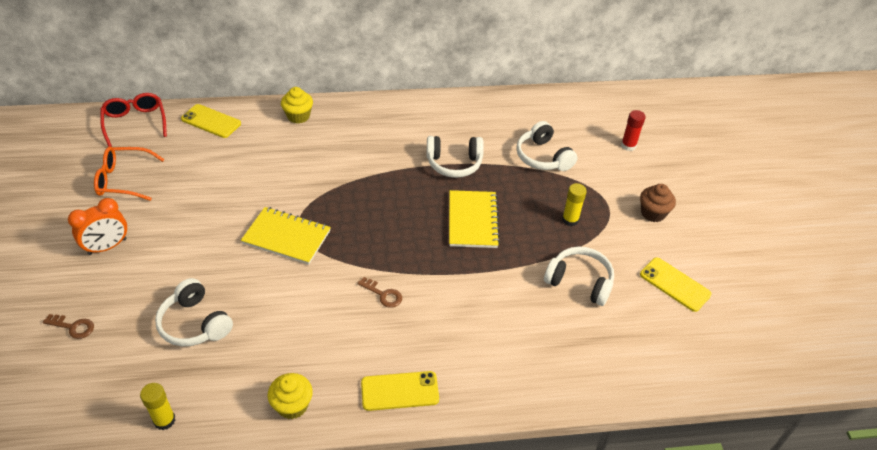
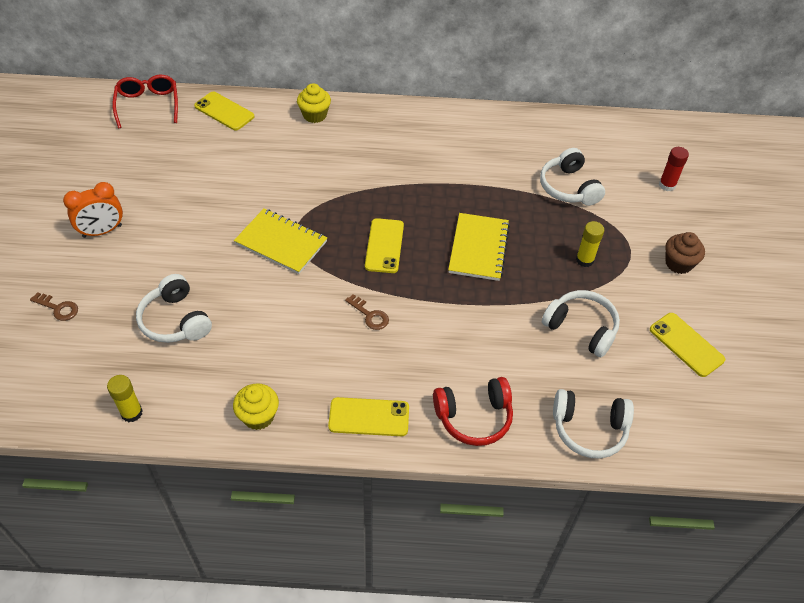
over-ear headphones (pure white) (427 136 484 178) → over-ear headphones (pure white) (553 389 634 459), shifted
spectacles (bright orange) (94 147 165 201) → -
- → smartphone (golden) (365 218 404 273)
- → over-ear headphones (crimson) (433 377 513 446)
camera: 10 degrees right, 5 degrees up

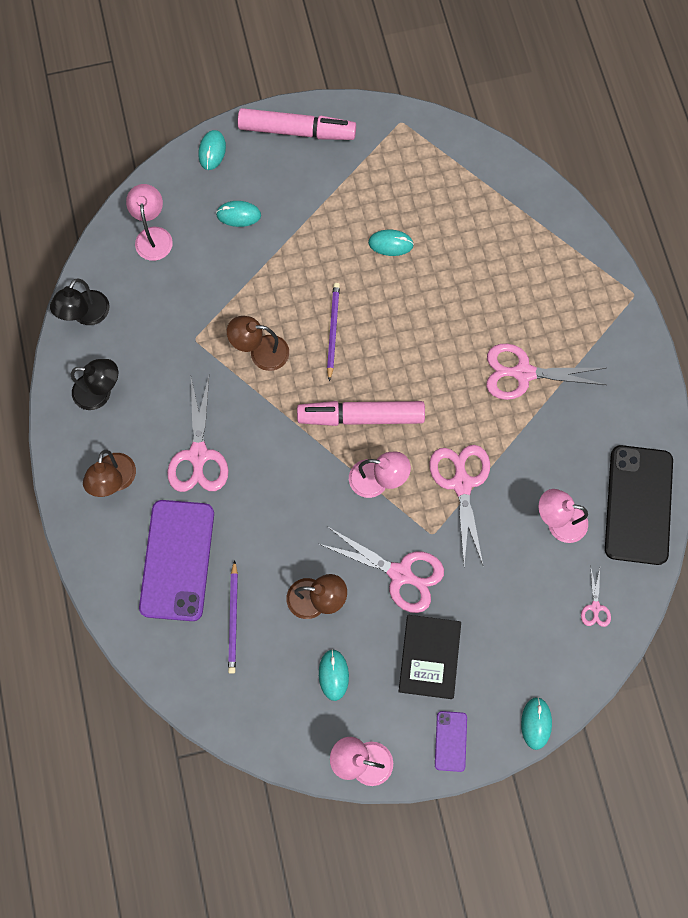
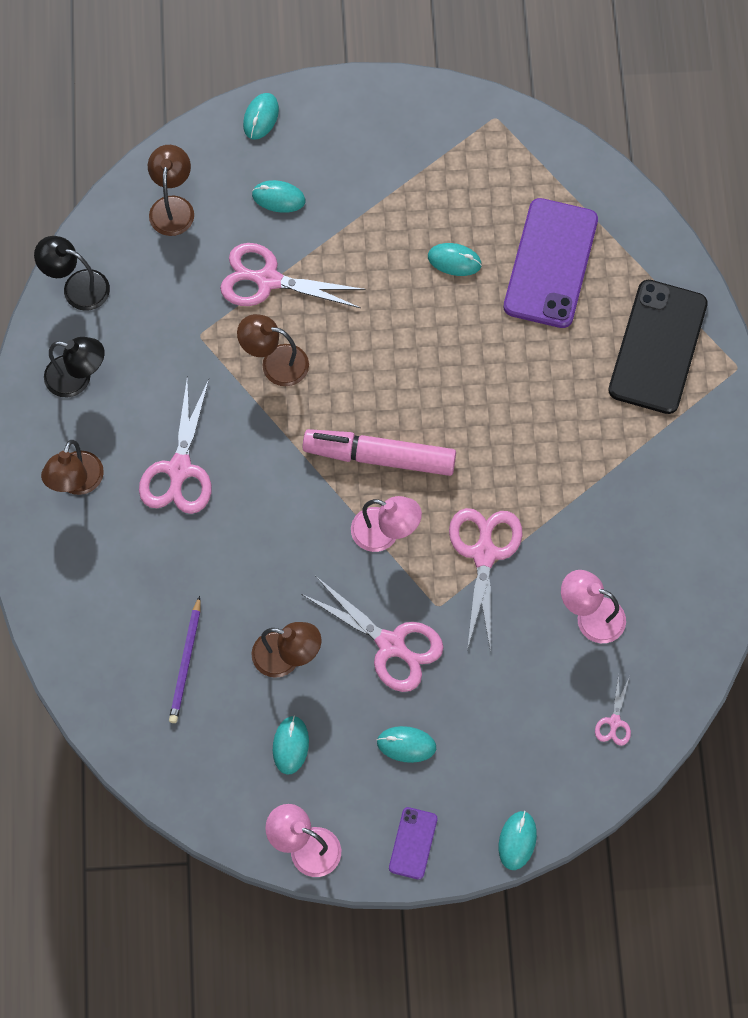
felt pen (pink) (238 108 356 140) → -
lamp (pink) (126 184 173 261) → lamp (russet) (148 145 194 236)
lamp (black) (50 278 110 325) → lamp (black) (34 236 110 311), 75 degrees clockwise
pencil (violet) (327 283 340 381) → -
shears (pink) (486 344 607 400) → shears (pink) (220 243 366 308), shifted
smartphone (black) (605 445 673 565) → smartphone (black) (608 280 708 414), shifted
smartphone (violet) (139 500 214 621) → smartphone (violet) (504 198 598 328), shifted
hardback (black) (399 615 461 699) → computer mouse (teal) (377 726 436 763)
camera: 10 degrees right, 5 degrees down

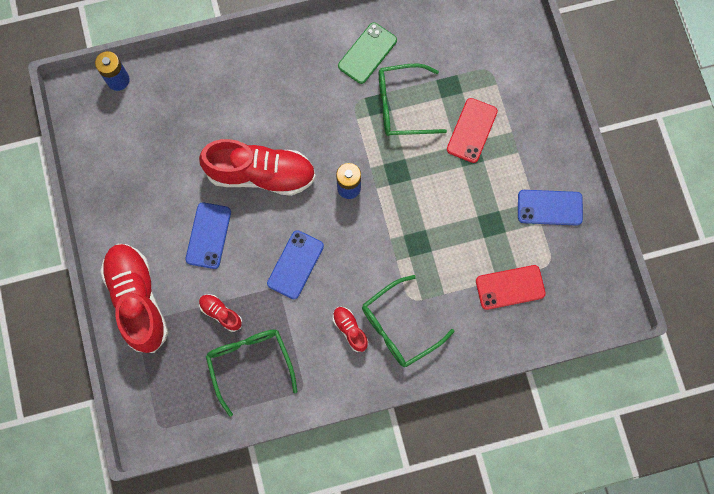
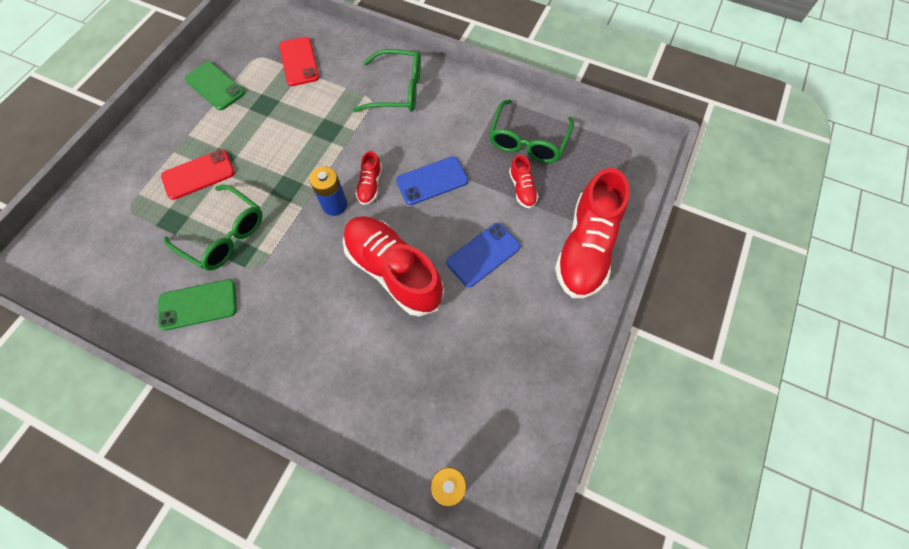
smartphone (blue) (518 190 583 226) → smartphone (green) (185 62 245 110)
smartphone (crimson) (476 265 546 310) → smartphone (crimson) (279 37 319 86), 45 degrees clockwise
shoe (crimson) (333 307 368 352) → shoe (crimson) (355 151 382 205), shifted
camera: 140 degrees left, 10 degrees down

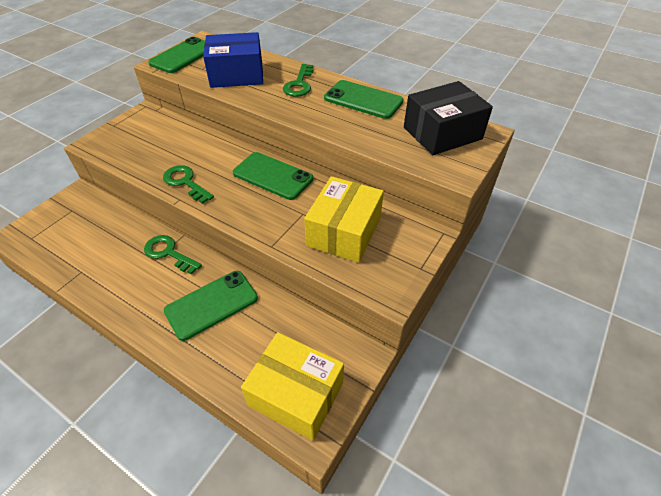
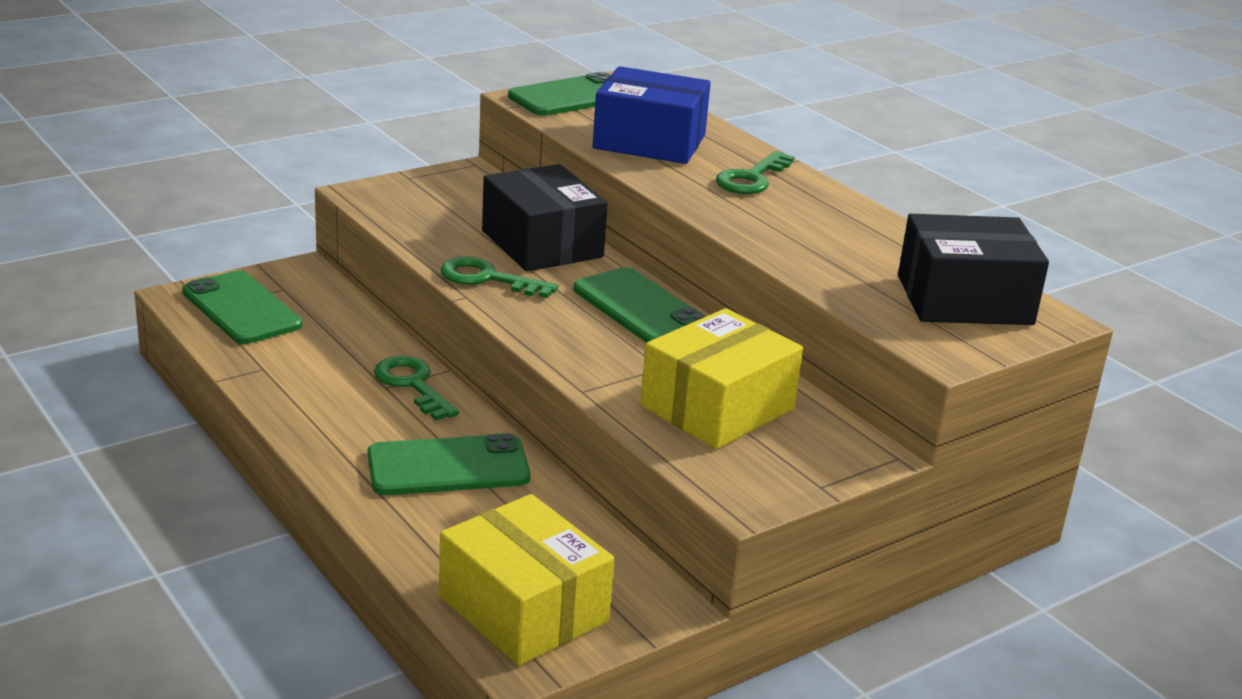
smartphone (green) (324 80 403 119) → smartphone (green) (182 270 302 344), shifted
latchkey (green) (163 165 214 204) → latchkey (green) (440 256 558 298), 45 degrees counterclockwise
- → box (black) (482 164 608 272)
camera: 20 degrees right, 20 degrees down

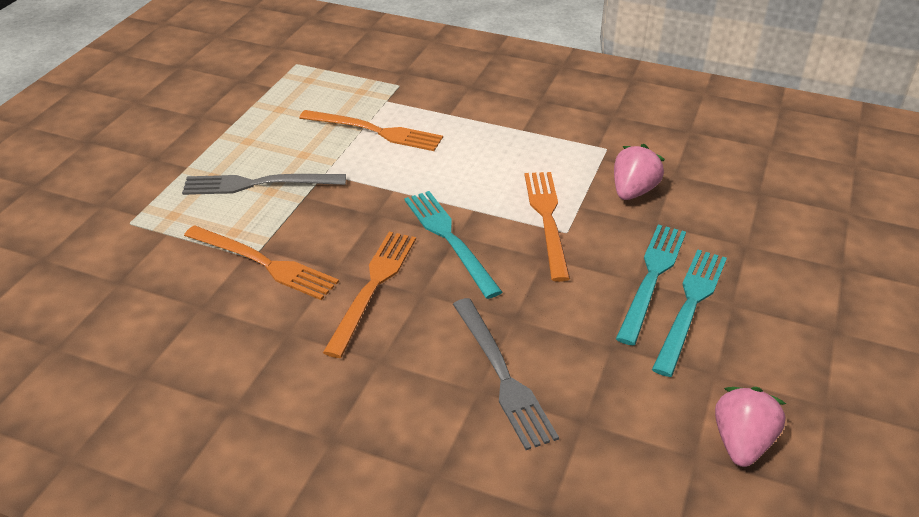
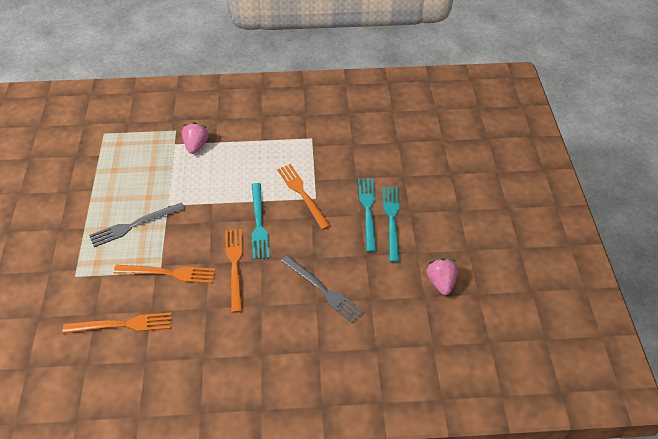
table fork (bright orange) (299 110 443 151) → table fork (bright orange) (63 313 172 333), shifted
strawberry (pink) (614 144 665 200) → strawberry (pink) (182 122 209 154), shifted
table fork (teal) (404 191 502 299) → table fork (teal) (252 183 270 259), 135 degrees counterclockwise
camera: 25 degrees left, 10 degrees up

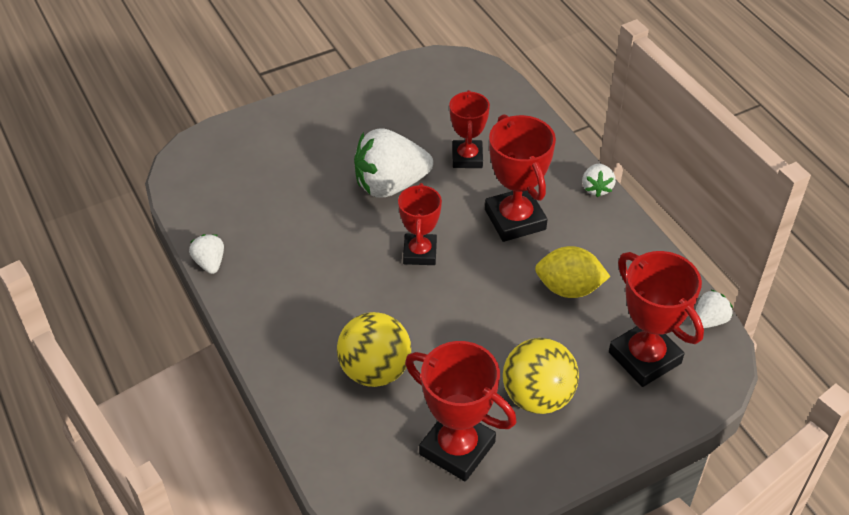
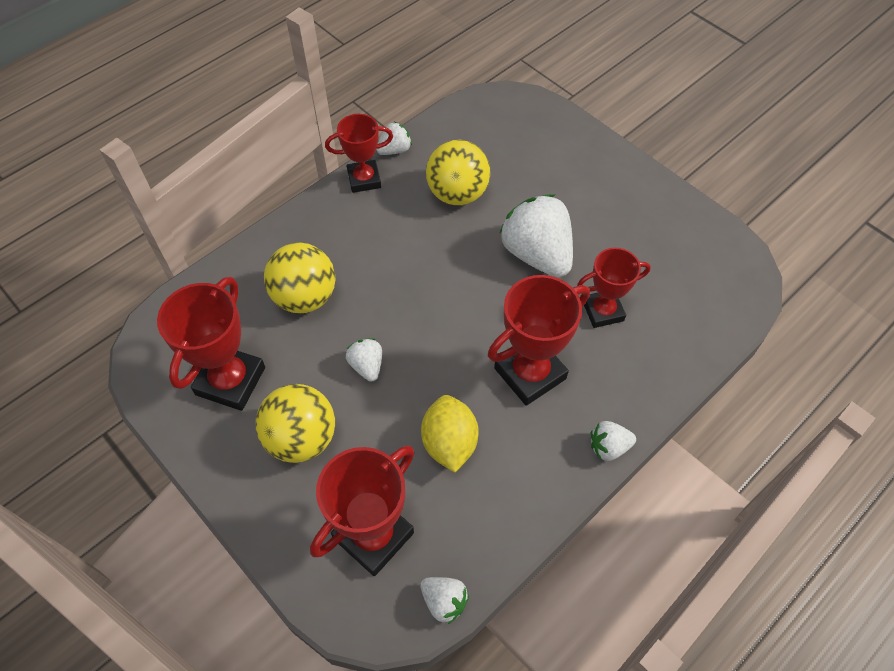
award cup (crimson) (398 183 442 265) → award cup (crimson) (325 114 393 193), shifted
- → play ball (golden) (426 140 490 205)
- → strawberry (pure white) (346 338 382 382)
camera: 75 degrees right, 10 degrees up

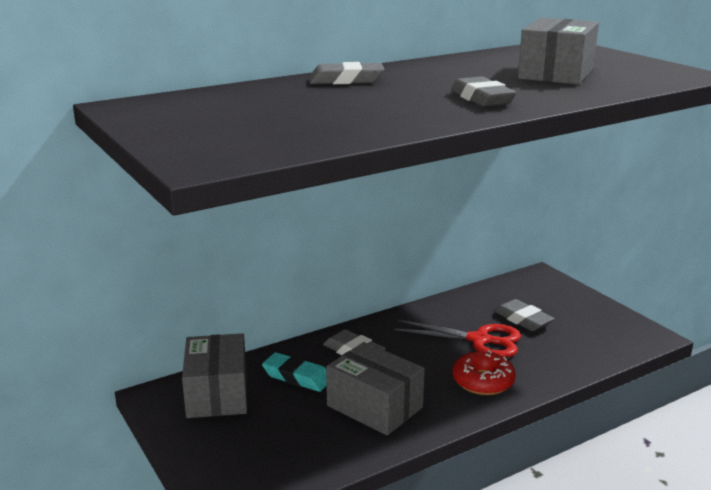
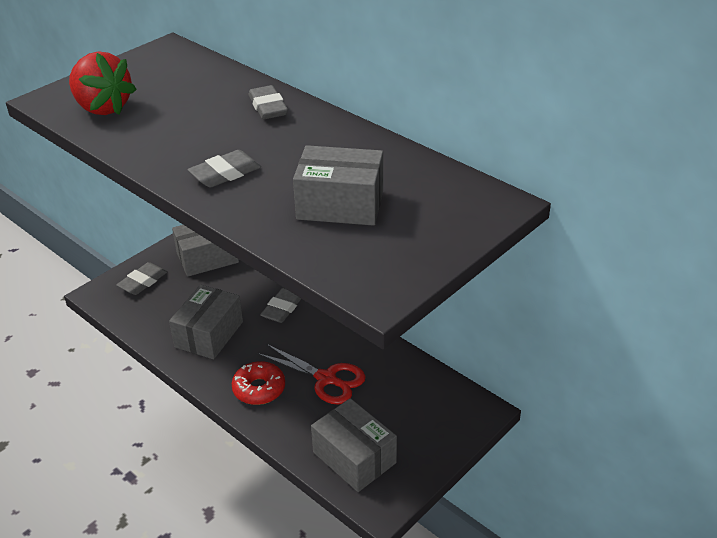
pencil eraser (ash-grey) (494 299 555 331) → pencil eraser (ash-grey) (117 262 168 295), shifted
shears (crimson) (394 320 521 358) → shears (crimson) (258 344 366 405), 60 degrees counterclockwise
pencil eraser (teal) (262 352 326 392) → -
- → strawberry (crimson) (69 51 137 115)
- → box (ash-grey) (311 398 397 492)
camera: 75 degrees right, 15 degrees up

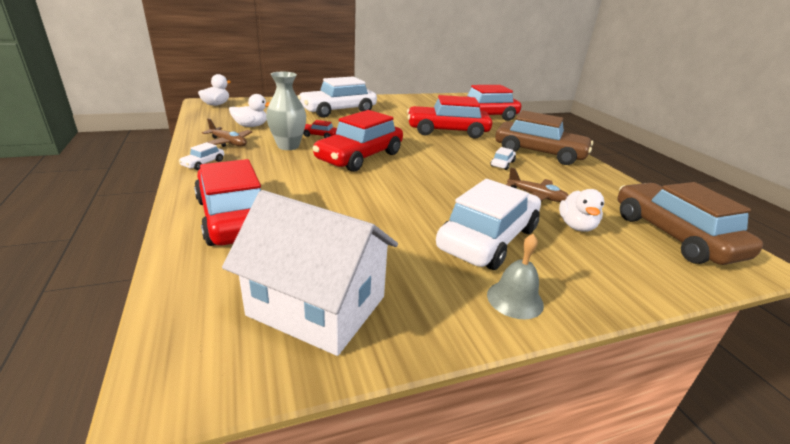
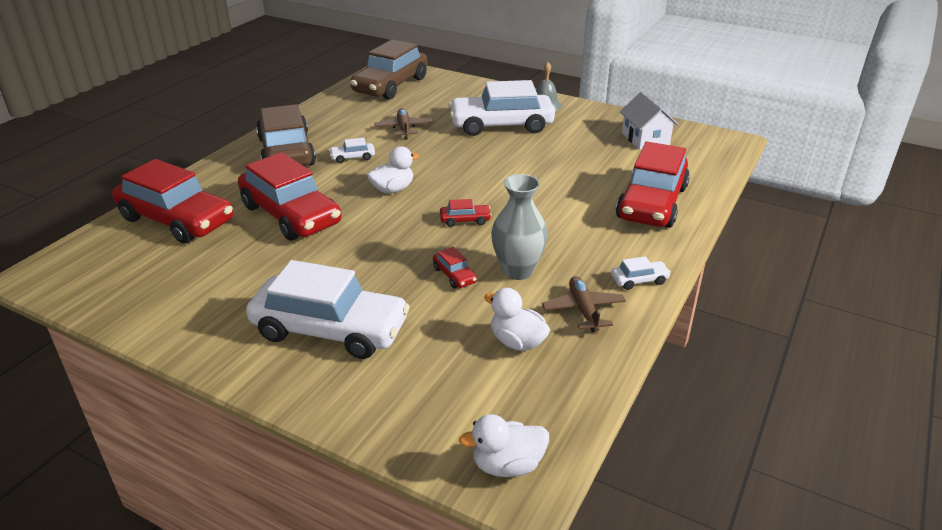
toy car (crimson) (312 110 403 172) → toy car (crimson) (440 199 492 227), x0.40
toy duck (pure white) (559 189 604 232) → toy duck (pure white) (367 146 419 194), shifted
toy house (pure white) (222 190 398 356) → toy house (pure white) (620 92 678 150), x0.62
camera: 130 degrees left, 5 degrees up

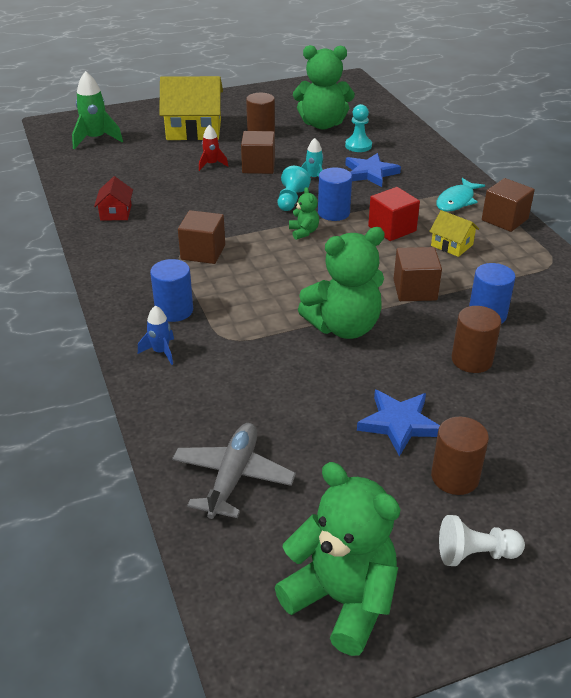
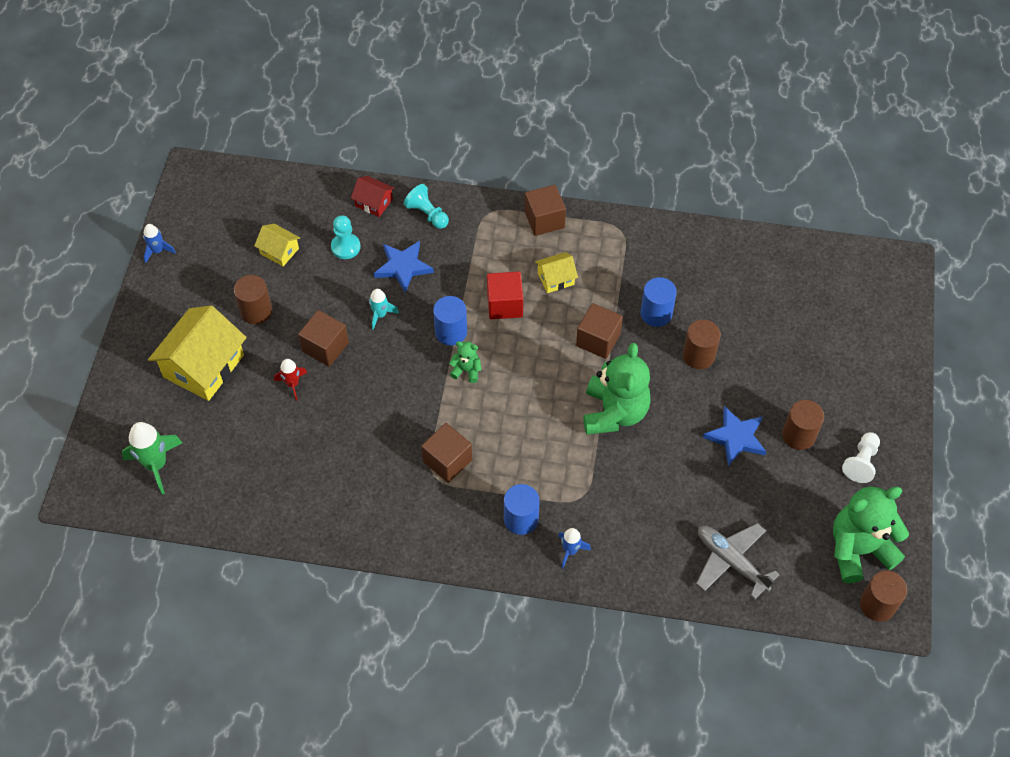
teddy bear (green) (293 45 354 129) → toy house (golden) (254 224 300 266)
chess pawn (teal) (278 166 311 211) → chess pawn (teal) (404 184 449 229), shifted
toy house (crimson) (94 176 133 220) → toy house (crimson) (351 176 395 217), shifted
fish (teal) (436 178 485 212) → -
- → rocket (blue) (143 224 176 263)
- → cylinder (russet) (860 571 907 622)
camera: 60 degrees left, 20 degrees up

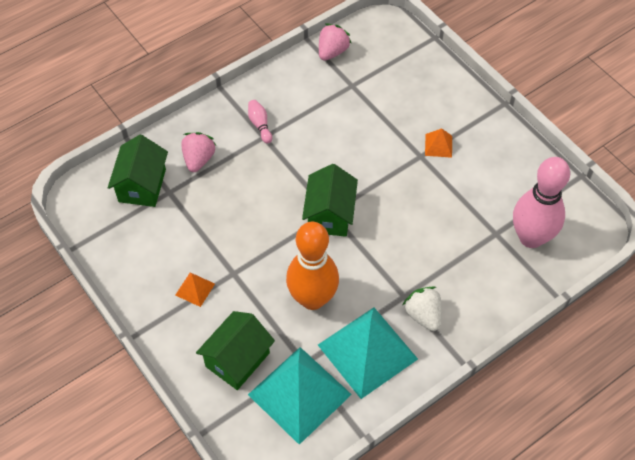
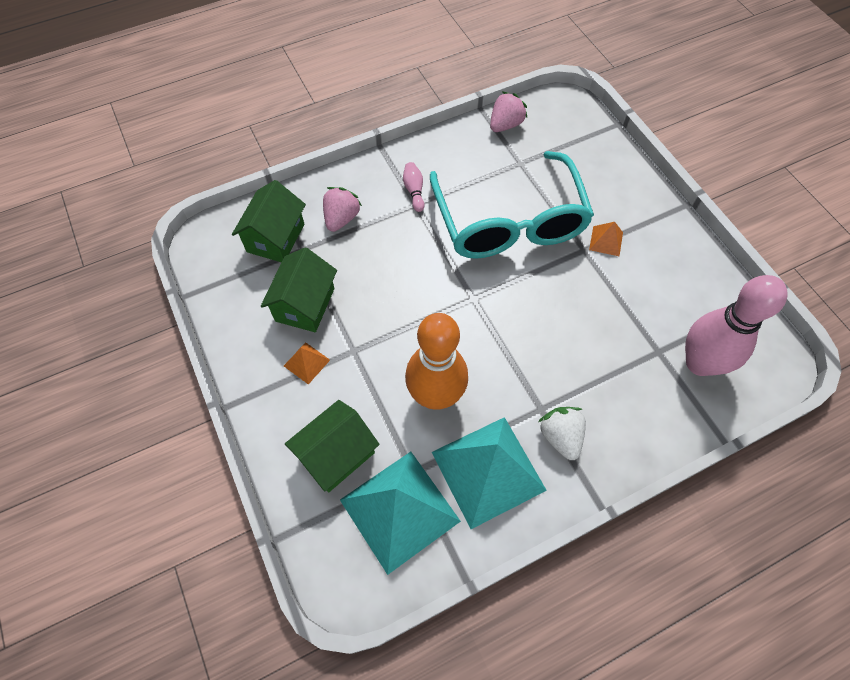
toy house (green) (302 164 358 237) → toy house (green) (261 247 337 332), shifted
- → spectacles (teal) (430 151 594 259)
camera: 10 degrees right, 5 degrees up

